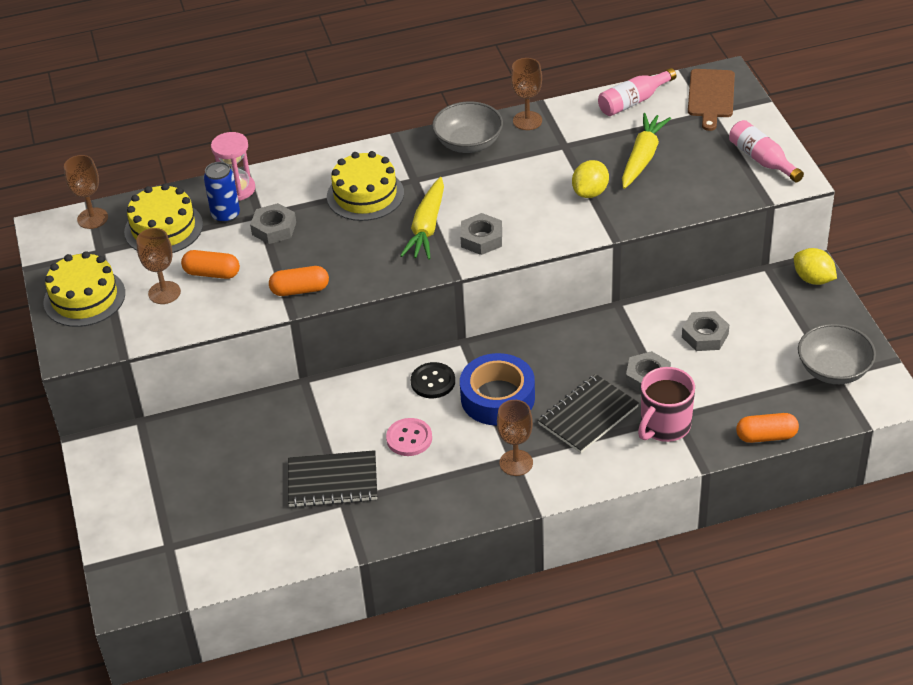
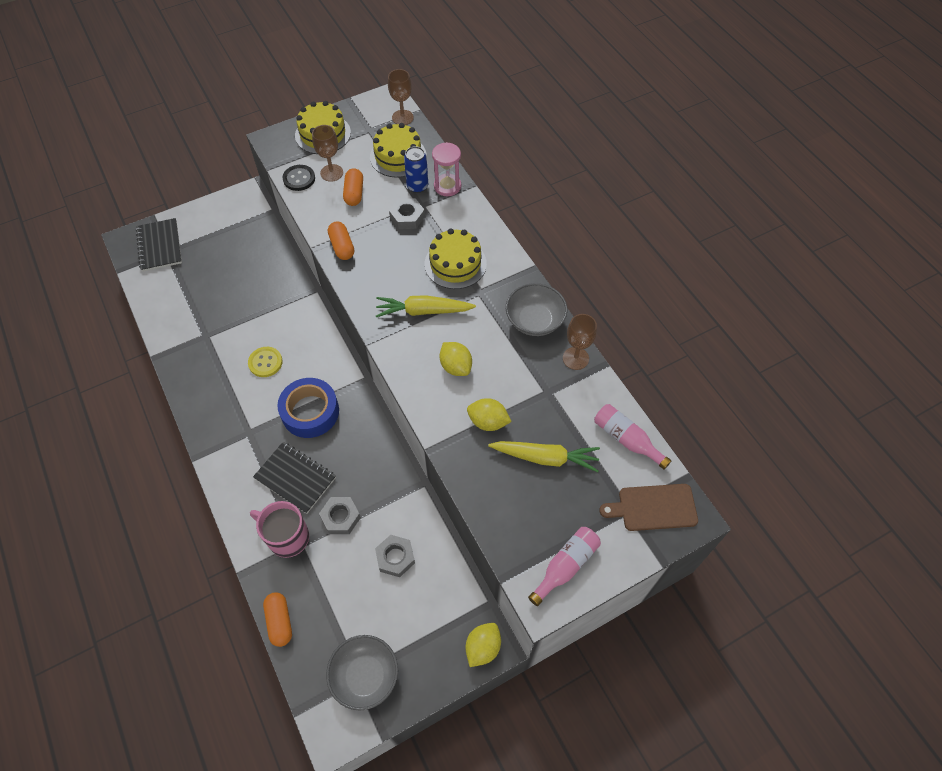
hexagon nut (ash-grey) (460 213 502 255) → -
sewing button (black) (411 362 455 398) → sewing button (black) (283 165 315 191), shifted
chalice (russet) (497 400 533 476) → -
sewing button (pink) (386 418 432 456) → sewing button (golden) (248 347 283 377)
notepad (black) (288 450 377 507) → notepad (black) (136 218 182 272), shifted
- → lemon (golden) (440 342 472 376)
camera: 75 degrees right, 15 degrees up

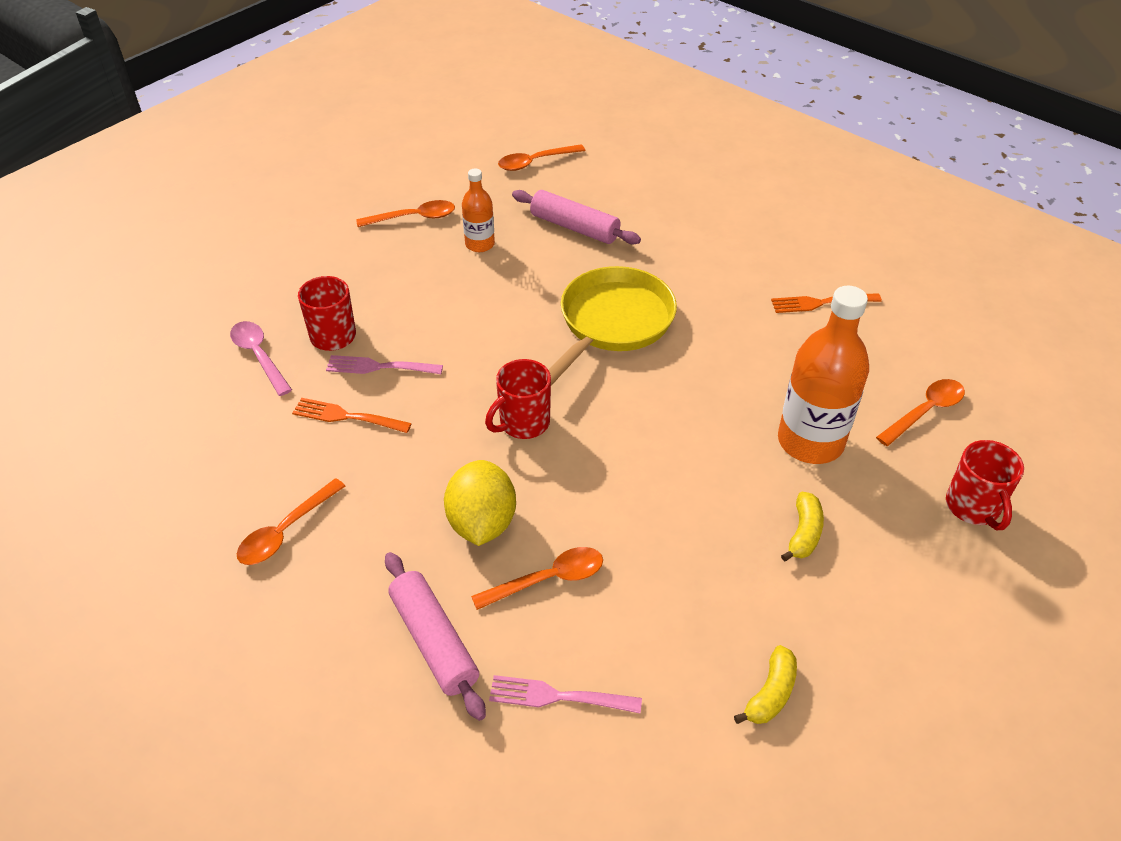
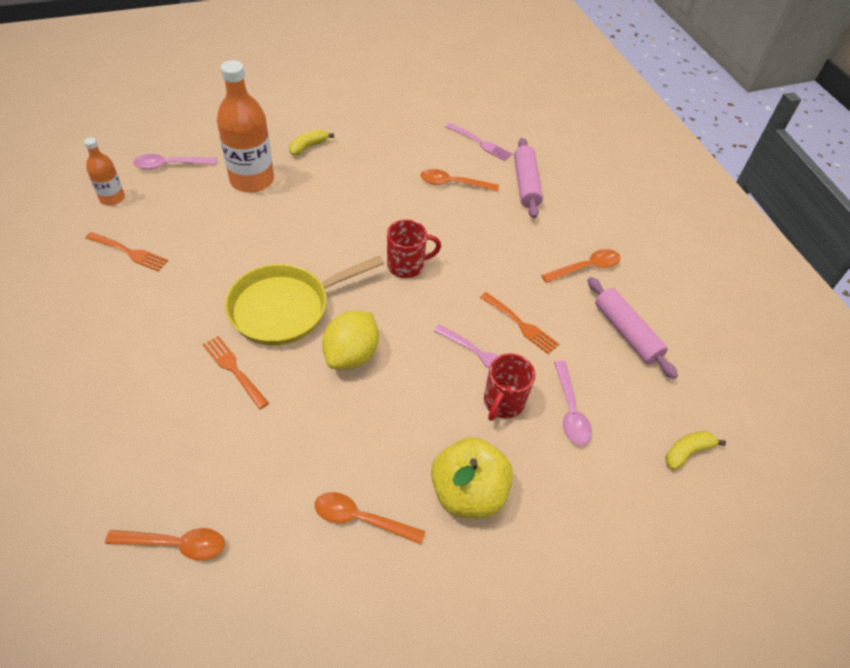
drink bottle (bright orange) (462 168 495 252) → drink bottle (bright orange) (84 137 125 206), shifted
pastry roller (pink) (512 190 641 244) → pastry roller (pink) (588 277 678 379), shifted
teaspoon (bright orange) (876 379 965 446) → teaspoon (pink) (133 154 217 170)
coffee mug (crimson) (946 440 1024 530) → -
lemon (golden) (444 460 516 546) → lemon (golden) (322 311 379 370), shifted
banana fruit (golden) (734 645 797 724) → banana fruit (golden) (665 431 726 470), shifted
- → table fork (bright orange) (203 336 269 409)
- → apple fruit (golden) (431 437 513 518)
camera: 155 degrees left, 5 degrees up

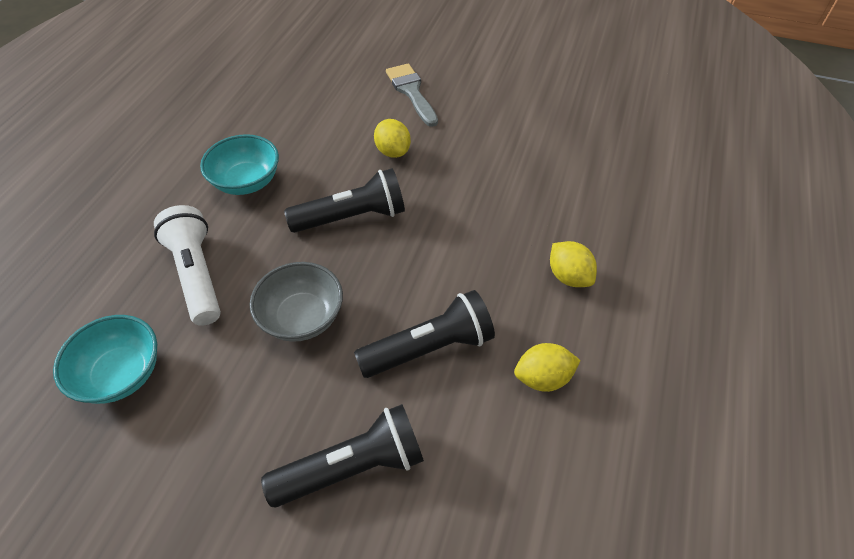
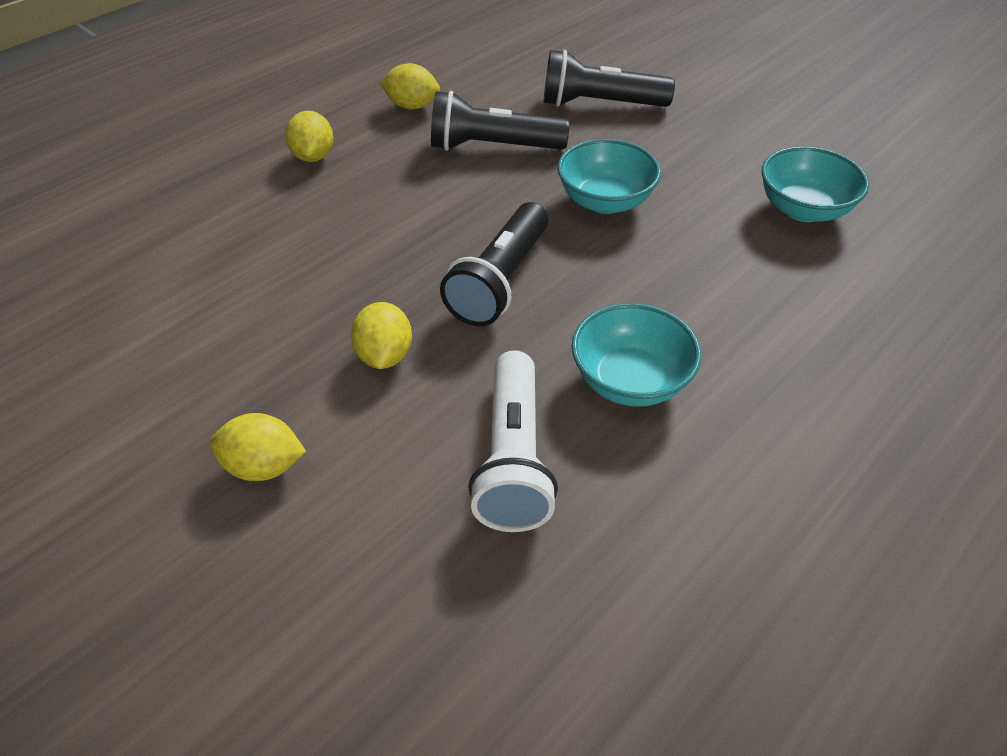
paintbrush (ash-grey) (386 64 438 127) → lemon (golden) (209 413 306 481)
flashlight (black) (284 168 405 233) → flashlight (black) (440 202 548 326), 75 degrees counterclockwise
flashlight (pure white) (154 205 221 326) → flashlight (pure white) (468 350 558 532), shifted
bowl (ash-grey) (250 262 343 342) → bowl (teal) (557 139 661 214)
camera: 155 degrees left, 5 degrees down

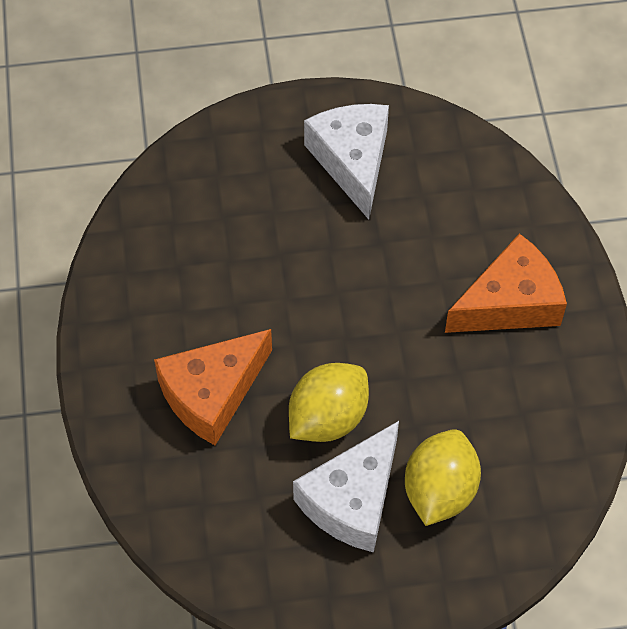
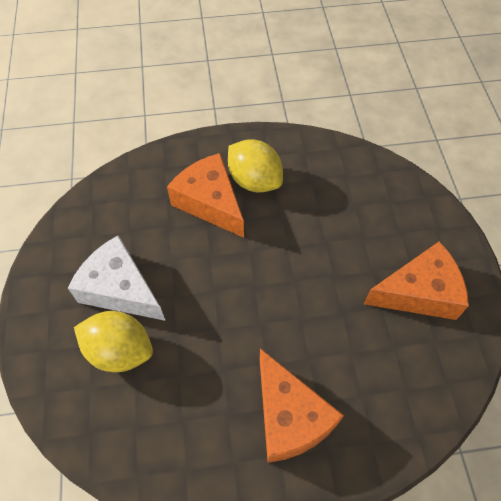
cheese wedge (pure white) (304 104 389 220) → cheese wedge (bright orange) (364 241 469 320)
lemon (golden) (289 363 369 442) → lemon (golden) (228 139 283 192), shifted
camera: 90 degrees right, 0 degrees up

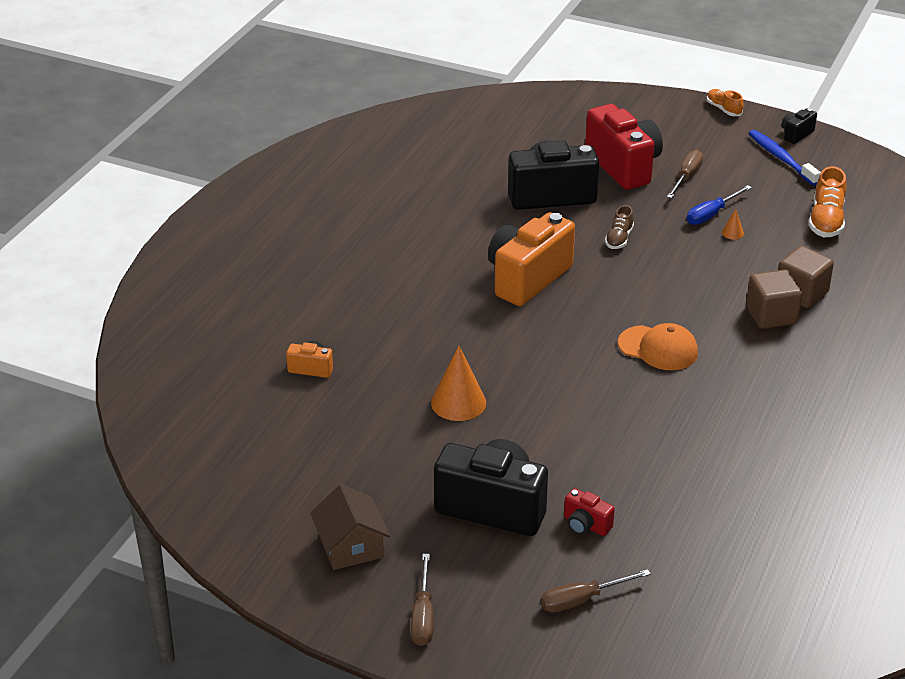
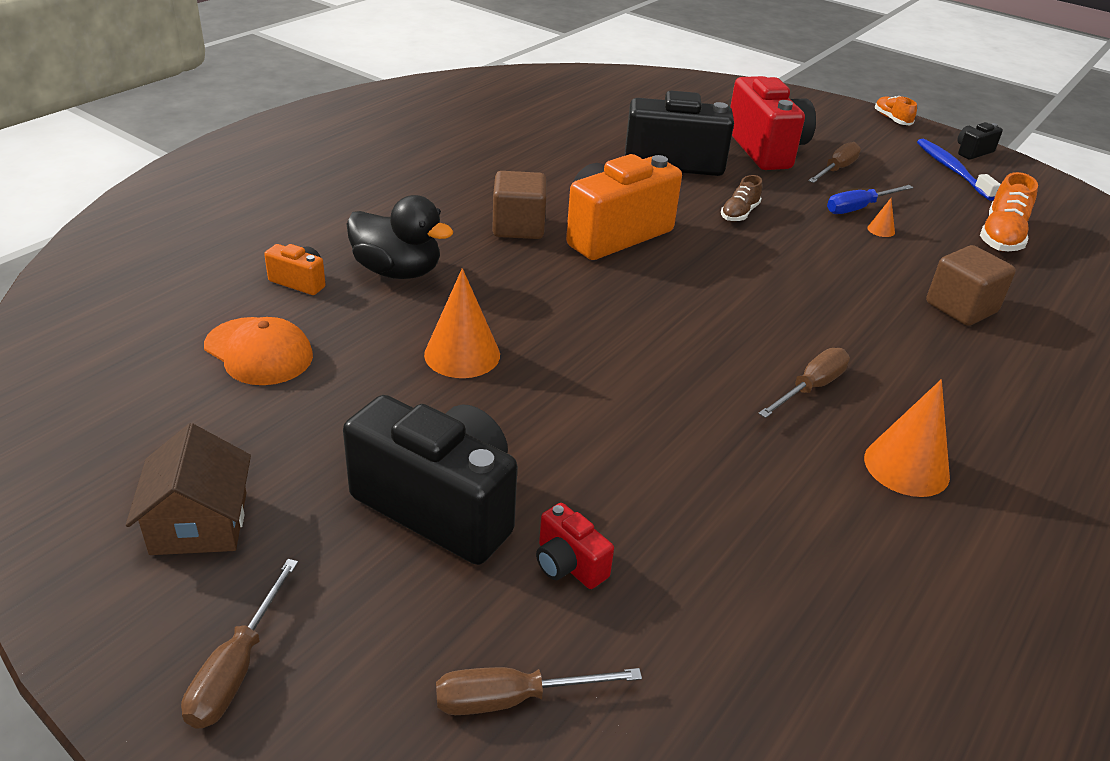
solid cube (russet) (746 270 802 329) → solid cube (russet) (492 171 547 239), shifted
baseball cap (bright orange) (618 323 698 370) → baseball cap (bright orange) (204 317 313 385), shifted
- → toy duck (black) (347 195 454 279)
- → screwdriver (russet) (758 348 850 418)
- → cone shape (bright orange) (864 379 950 497)
camera: 10 degrees right, 0 degrees up

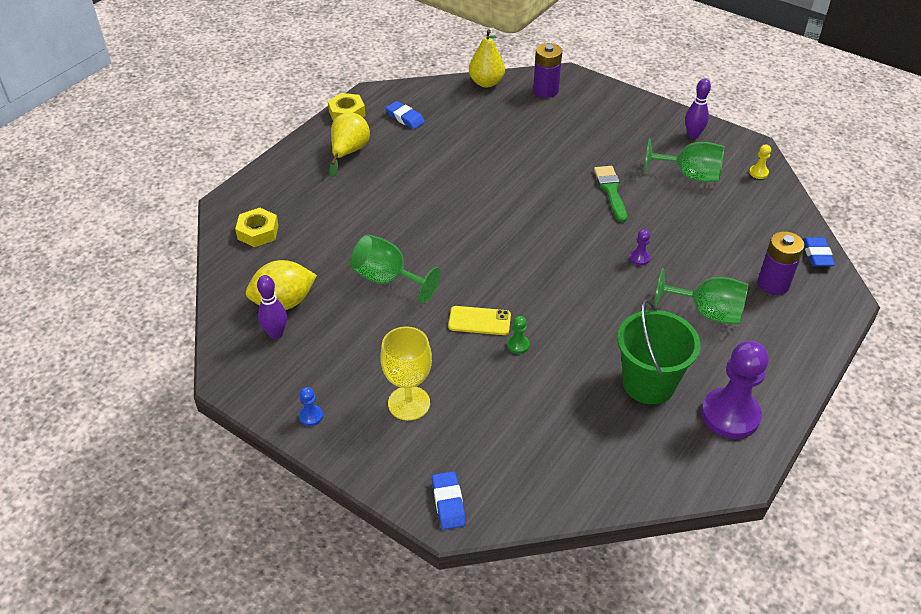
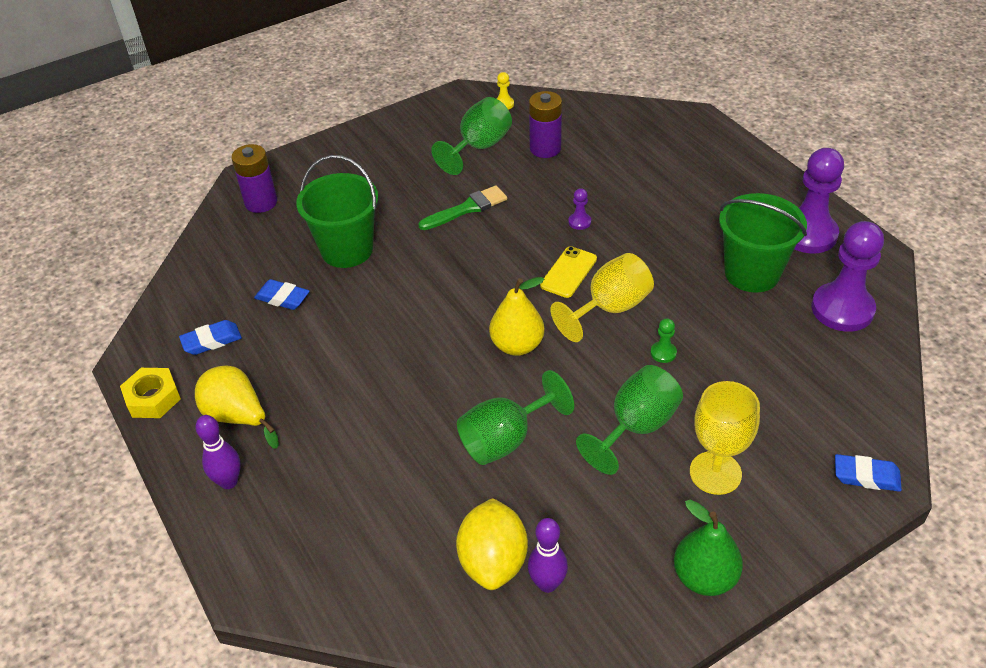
toy pear (golden) (469 29 505 88) → toy pear (golden) (489 277 545 356), shifted
skittle (violet) (685 78 711 139) → skittle (violet) (196 415 241 489), shifted
paintbrush (green) (594 166 627 222) → paintbrush (green) (418 185 507 230), 135 degrees clockwise
hexagon nut (golden) (235 208 279 247) → -
power cell (violet) (758 231 805 295) → power cell (violet) (529 91 562 158), shifted
pencil eraser (blue) (803 237 835 267) → pencil eraser (blue) (254 279 310 310), shifted
chalice (green) (654 268 748 324) → chalice (green) (576 365 683 475), shifted
smartphone (golden) (448 306 511 335) → smartphone (golden) (540 246 597 298), shifted
chess pawn (blue) (299 387 323 426) → toy pear (green) (674 500 743 596)
- → pail (green) (296 155 378 268)
- → chess pawn (violet) (811 221 884 332)
- → chalice (golden) (550 253 654 342)
camera: 65 degrees left, 0 degrees up

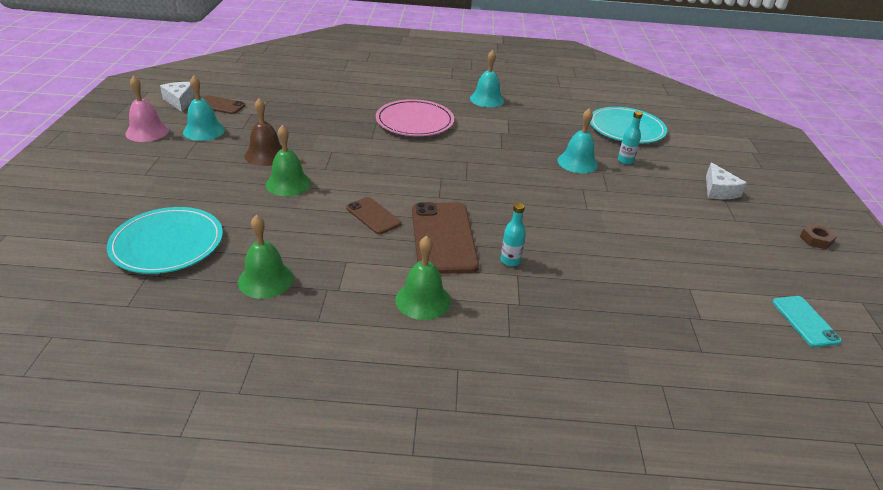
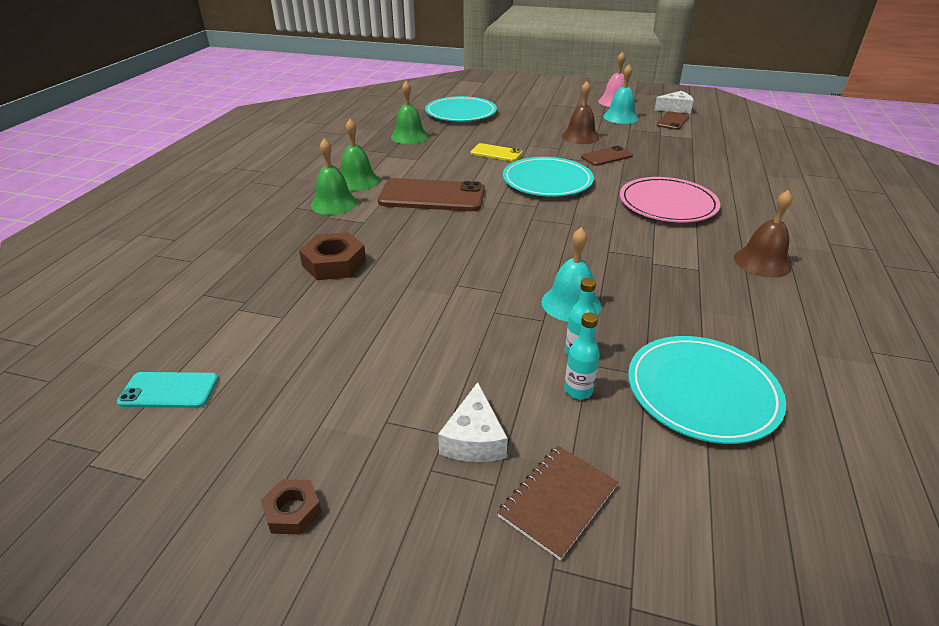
hand bell (teal) (470 50 504 107) → hand bell (russet) (734 190 792 278)
hand bell (green) (266 125 311 196) → hand bell (green) (311 138 358 215), shifted
cheese wedge (pure white) (706 162 747 199) → cheese wedge (pure white) (438 382 508 462), 90 degrees counterclockwise
smartphone (russet) (346 197 401 234) → smartphone (russet) (581 146 633 166), shifted
drink bottle (teal) (501 203 526 266) → drink bottle (teal) (564 313 600 399), shifted
- → smartphone (golden) (470 143 523 162)
- → flat dish (teal) (503 157 594 197)
- → hexagon nut (russet) (299 232 366 280)
- → notepad (russet) (497 445 618 560)
camera: 105 degrees right, 0 degrees up

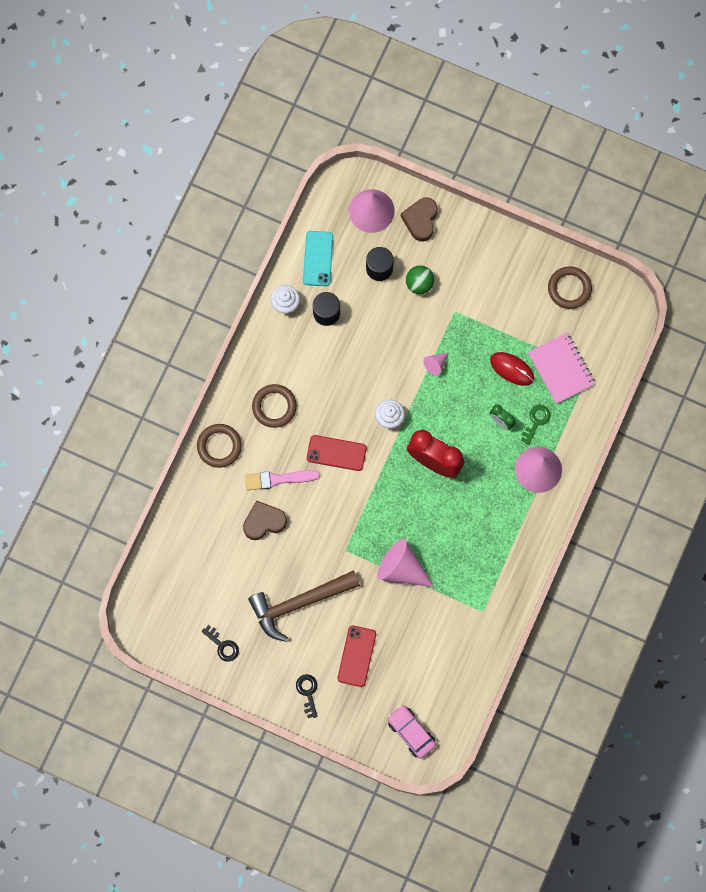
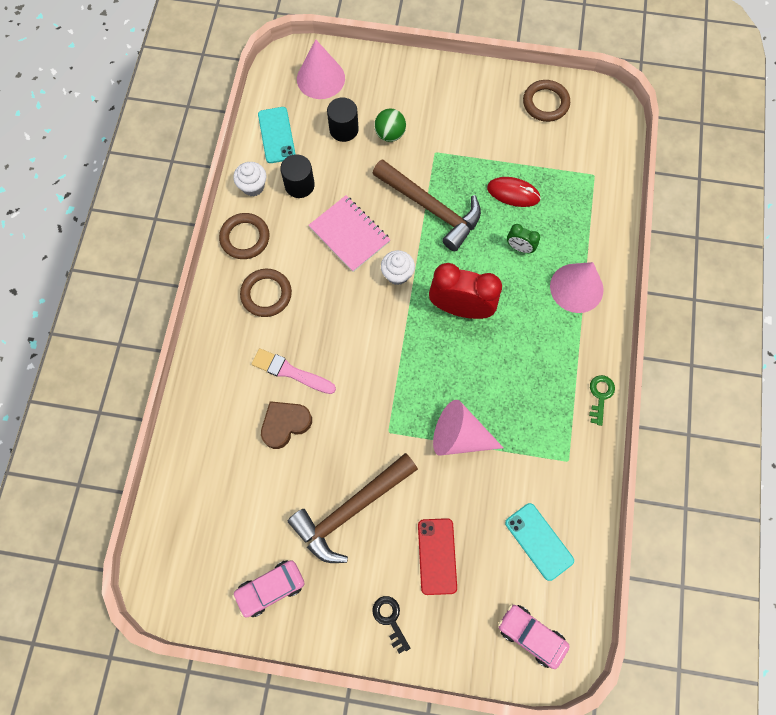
heart (russet) (401 198 438 241) → -
notepad (pink) (528 333 595 404) → notepad (pink) (308 195 390 272), shifted
cone shape (pink) (423 352 449 376) → hammer (russet) (372 159 481 251)
latchkey (green) (521 405 550 445) → latchkey (green) (589 375 615 426), shifted
torus (russet) (197 424 242 468) → torus (russet) (219 213 269 259), shifted
smartphone (crimson) (307 435 367 471) → -
paintbrush (pink) (245 470 320 490) → paintbrush (pink) (251 348 336 394), 45 degrees clockwise
latchkey (black) (202 625 239 662) → toy car (pink) (232 560 305 618)
- → smartphone (teal) (505 503 574 581)
camera: 15 degrees left, 5 degrees down

